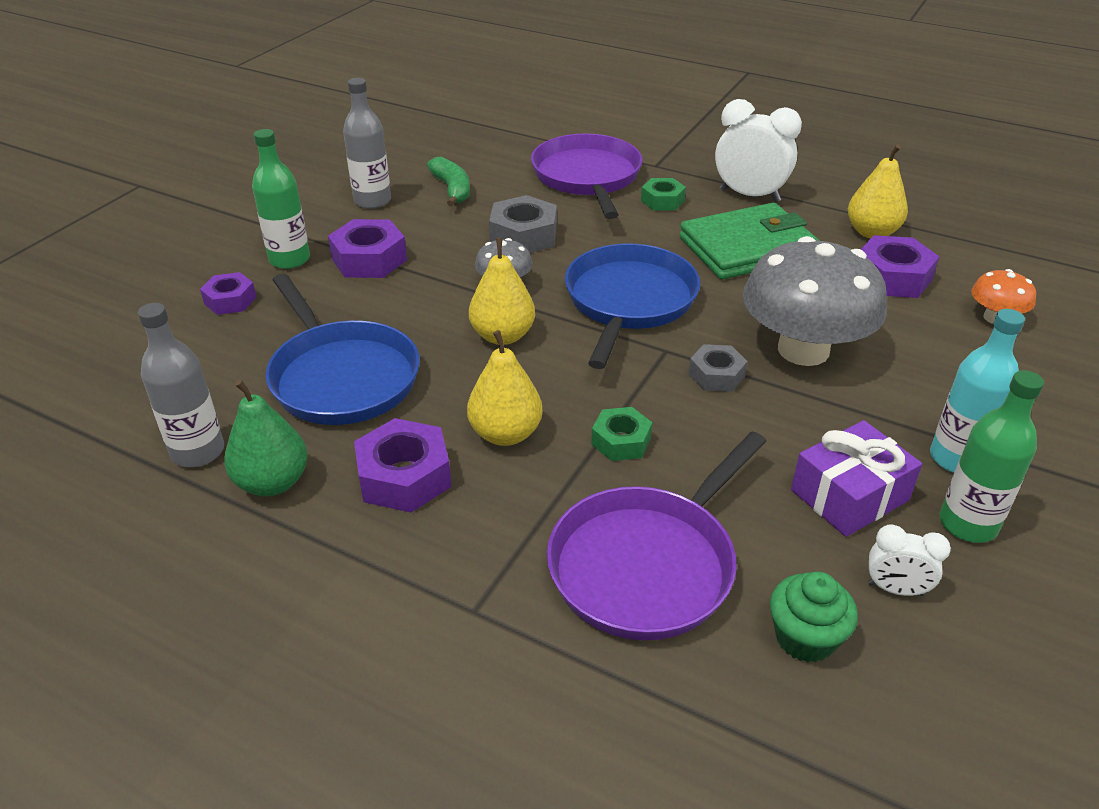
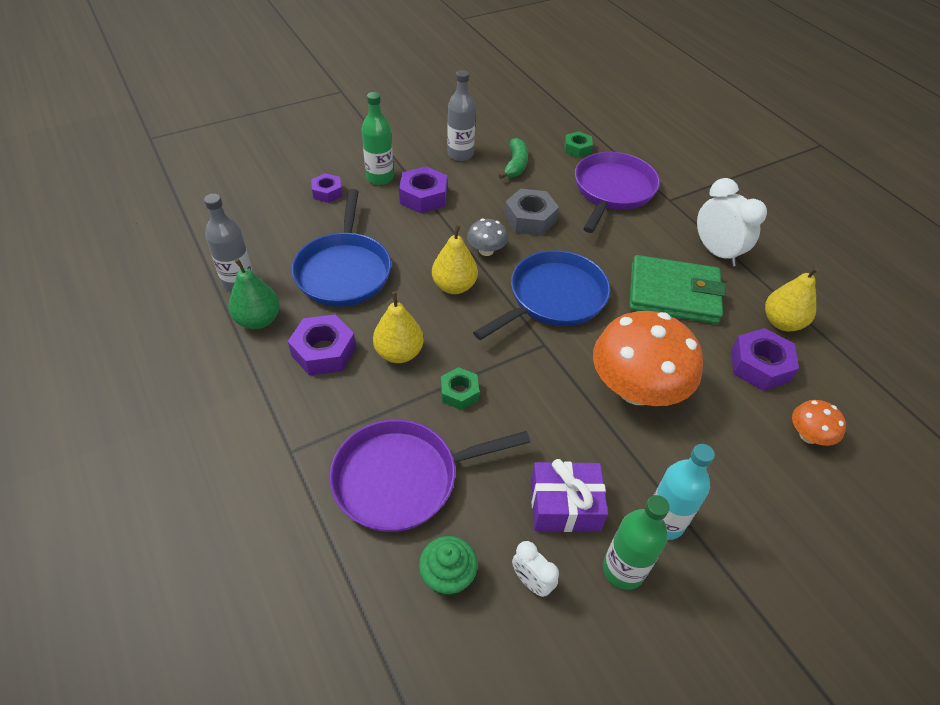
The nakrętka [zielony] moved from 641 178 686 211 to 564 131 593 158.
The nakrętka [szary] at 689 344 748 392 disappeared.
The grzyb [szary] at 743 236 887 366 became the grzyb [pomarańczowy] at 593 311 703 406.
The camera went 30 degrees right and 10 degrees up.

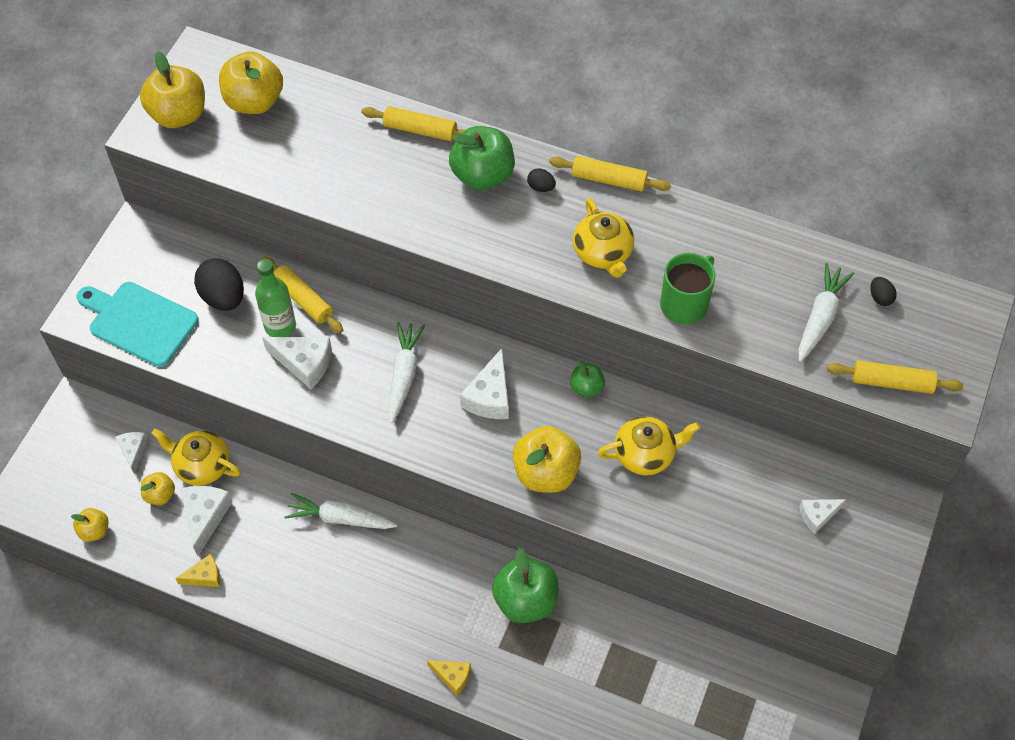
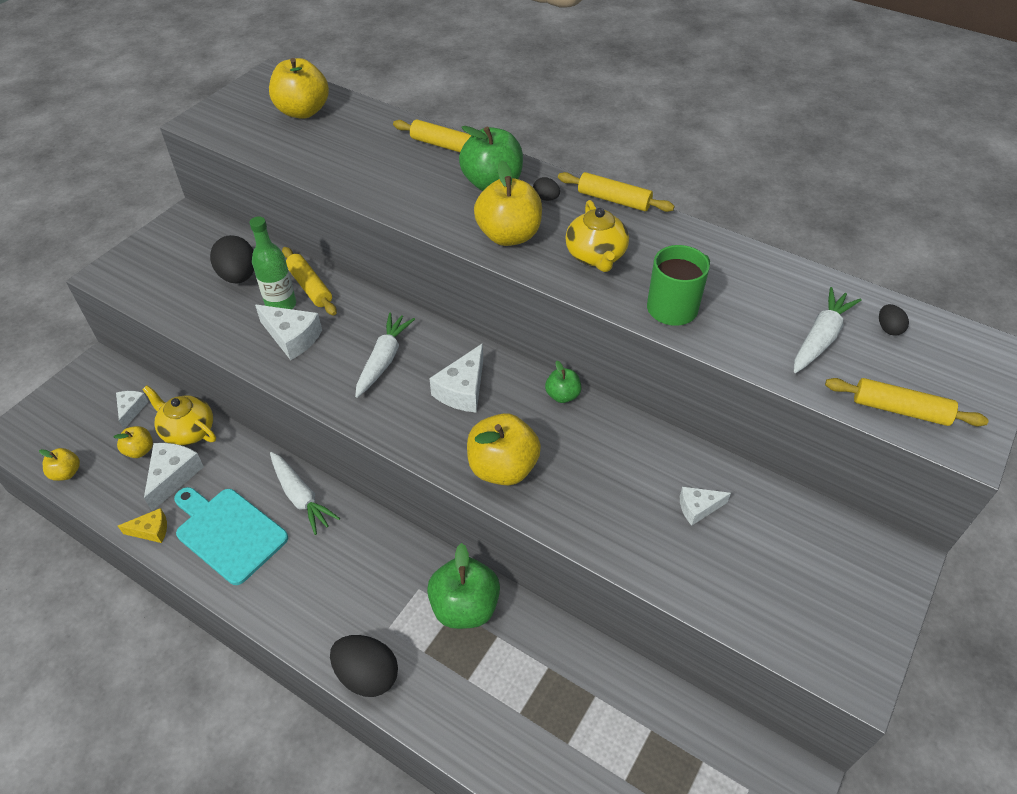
The deska do krojenia [turkusowy] moved from 77 282 198 367 to 174 487 288 585.
The jabłko [żółty] moved from 140 51 205 128 to 474 160 542 246.
The marchewka [biały] at 284 493 397 529 turned 150 degrees counterclockwise.
The ser [żółty] at 427 660 471 695 was replaced by the jajko [czarny] at 330 635 398 697.
The imbryk [żółty] at 598 416 700 475 disappeared.
The ser [biały] moved from 799 499 846 534 to 680 487 731 526.
The camera went 10 degrees right and 10 degrees down.

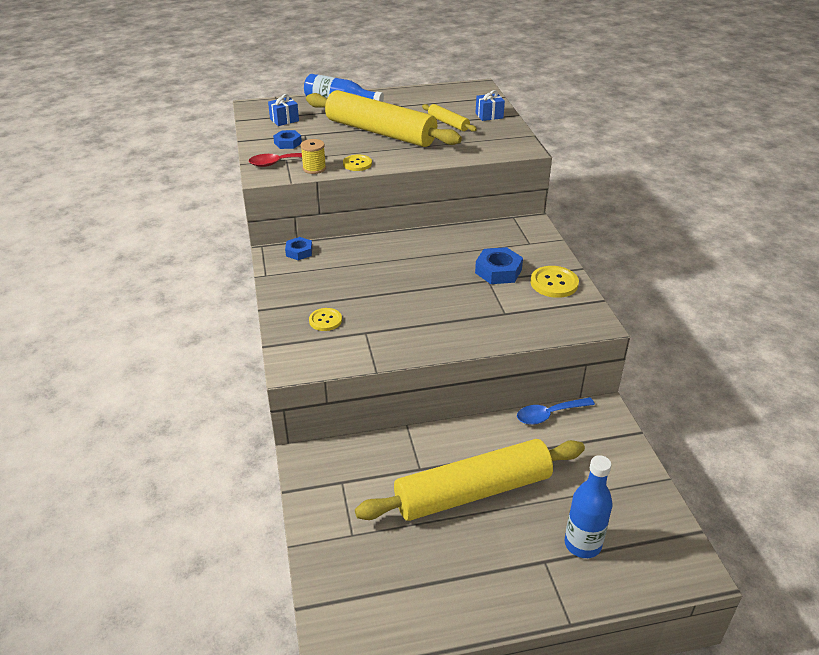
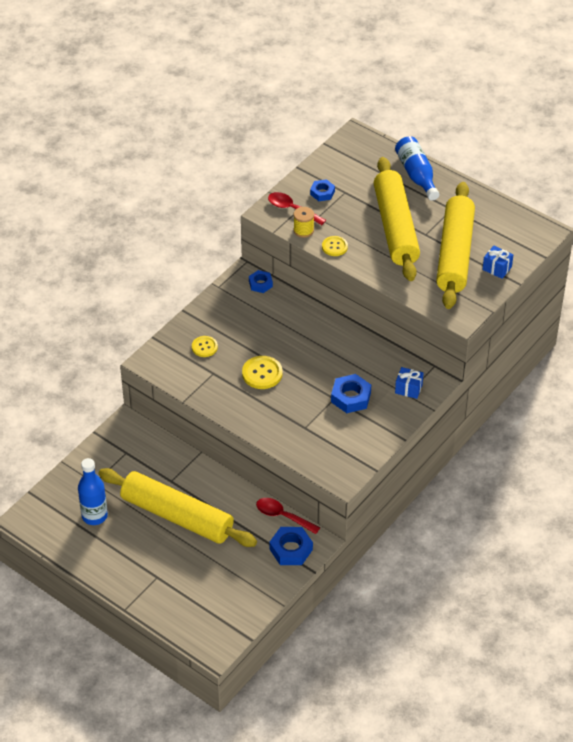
The prezent [niebieski] moved from 268 94 299 126 to 395 367 424 399.
The wałek do ciasta [żółty] at 422 104 477 132 changed to 2.35 times the size.
The łyżka [niebieski] at 517 397 595 425 became the łyżka [czerwony] at 256 498 320 534.
The guzik [żółty] moved from 530 266 579 298 to 242 356 283 389.
The butelka [niebieski] moved from 564 455 613 558 to 78 458 108 525.
The nakrętka [niebieski] at 269 527 313 565 appeared.
The camera went 50 degrees right and 10 degrees up.

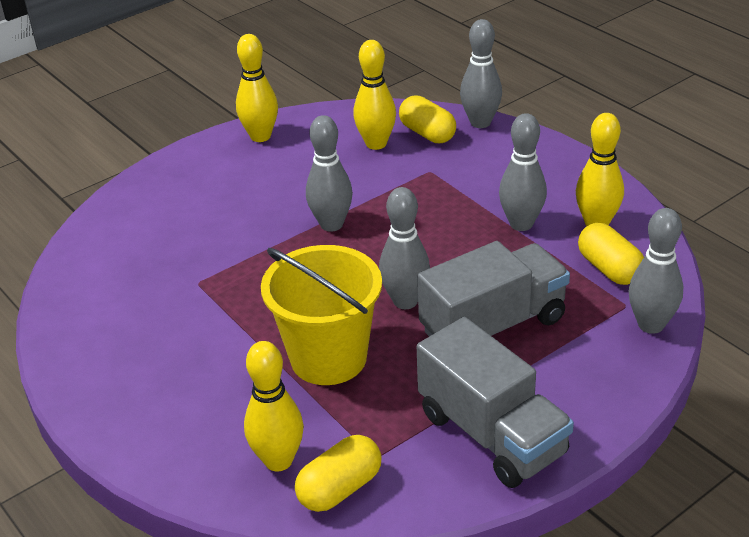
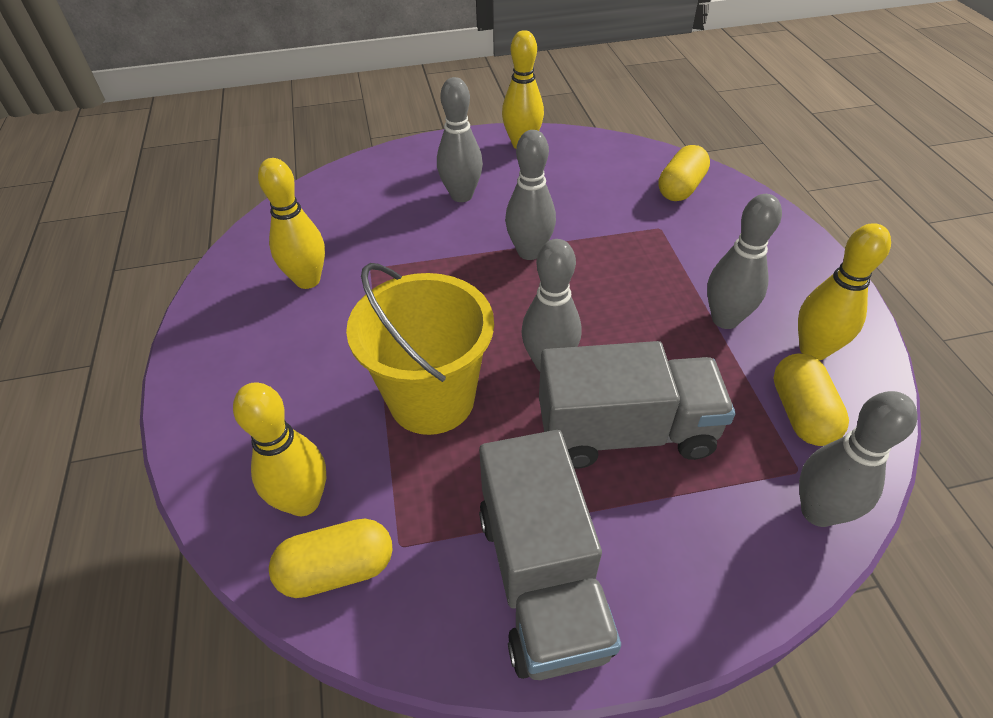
The kręgiel [żółty] moved from 353 40 396 150 to 258 158 325 289.
The kapsułka [żółty] at 399 95 456 143 turned 45 degrees clockwise.
The kręgiel [szary] moved from 460 19 502 128 to 437 77 483 202.
The camera went 25 degrees right and 10 degrees up.

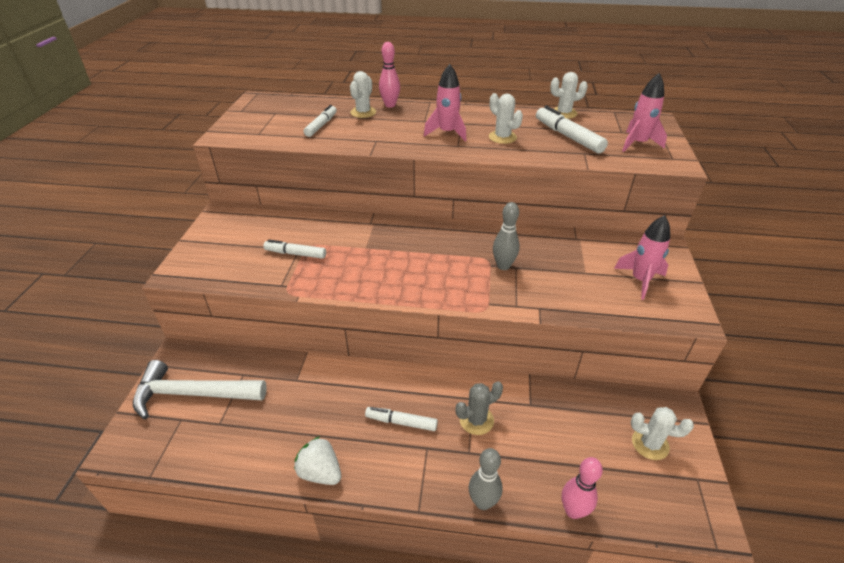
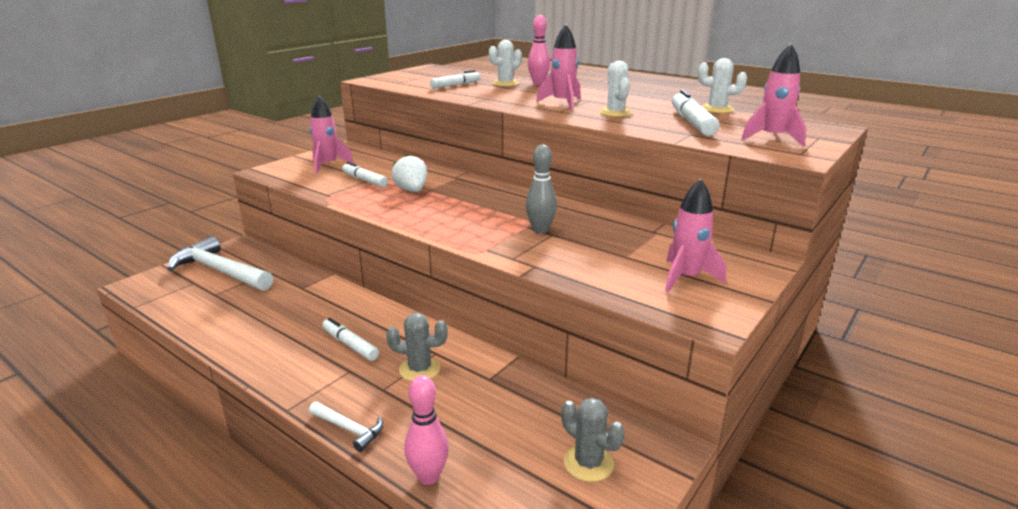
The truskawka [biały] moved from 294 436 341 485 to 391 154 427 192.
The kręgiel [szary] at 468 448 503 510 was replaced by the młotek [biały] at 309 402 383 452.
The kaktus [biały] at 631 407 694 460 became the kaktus [szary] at 561 398 625 482.
The rakieta [różowy] at 310 95 354 174 appeared.
The camera went 30 degrees right and 15 degrees down.

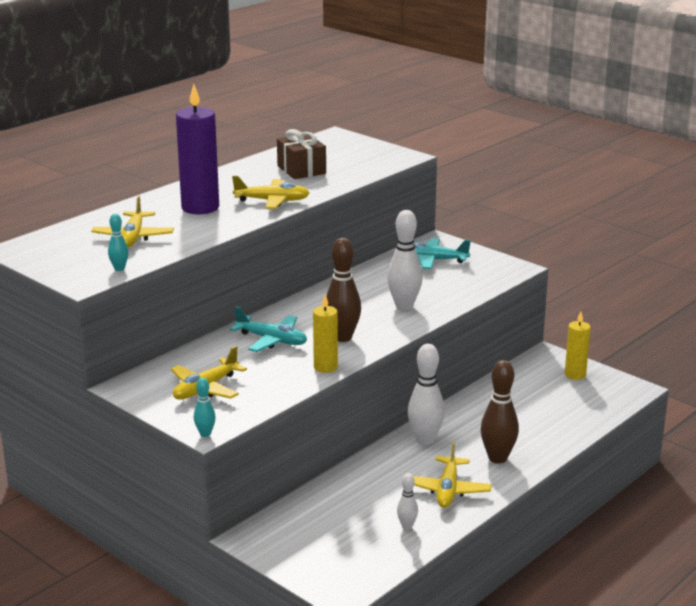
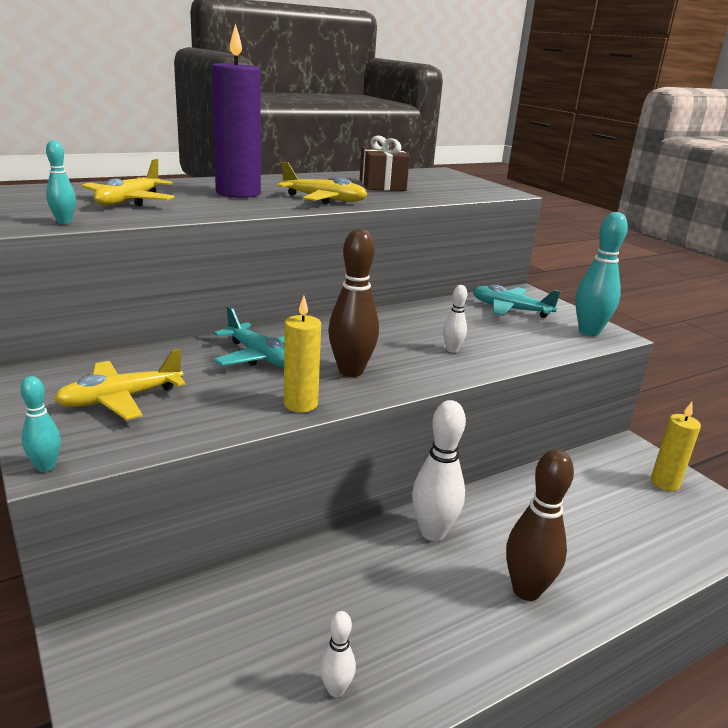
The kręgiel [biały] at 387 210 423 310 changed to 0.52 times the size.
The samolot [żółty] at 413 441 492 508 disappeared.
The kręgiel [turkusowy] at 575 212 628 336 appeared.
The camera went 15 degrees right and 0 degrees up.

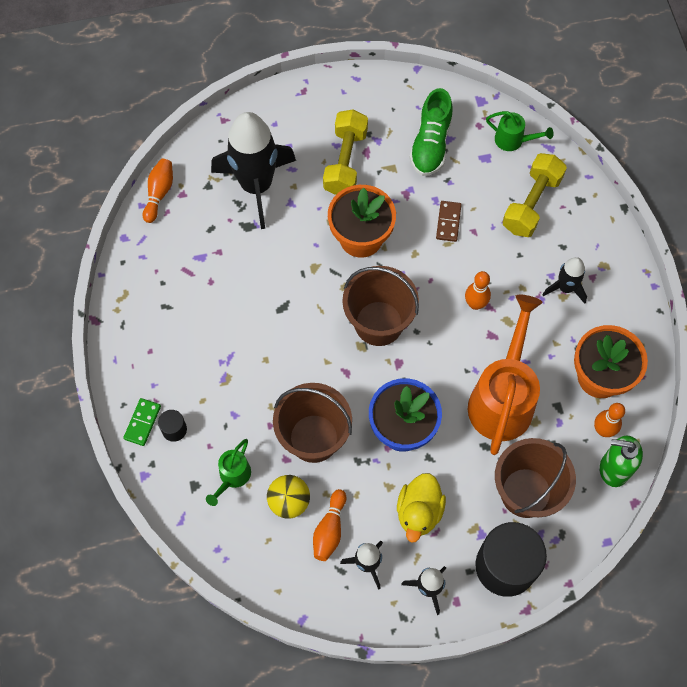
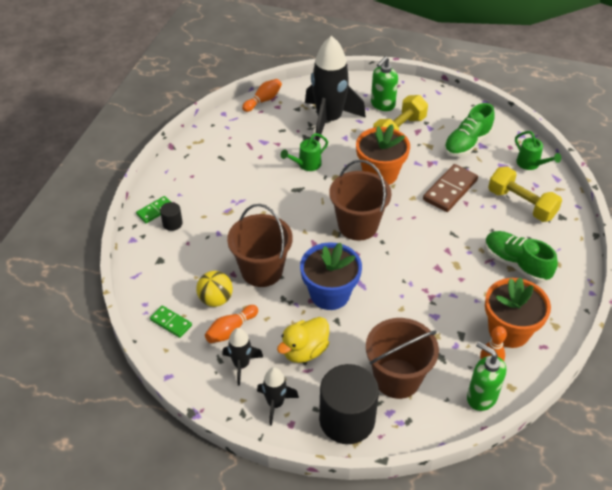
The konewka [zielony] moved from 206 439 251 506 to 281 133 328 171.
The kostka domina [brązowy] at 436 201 461 242 changed to 1.72 times the size.
The kręgiel [pomarańczowy] at 465 271 491 310 disappeared.
The konewka [pomarańczowy] at 468 295 542 455 disappeared.
The hantel [żółty] at 502 153 567 237 turned 75 degrees clockwise.
The rakieta [czarny] at 542 257 587 304 was replaced by the but [zielony] at 485 231 558 283.
The kostka domina [zielony] at 150 306 192 338 appeared.
The dozownik mydła [zielony] at 371 56 398 111 appeared.
The camera went 30 degrees right and 20 degrees down.

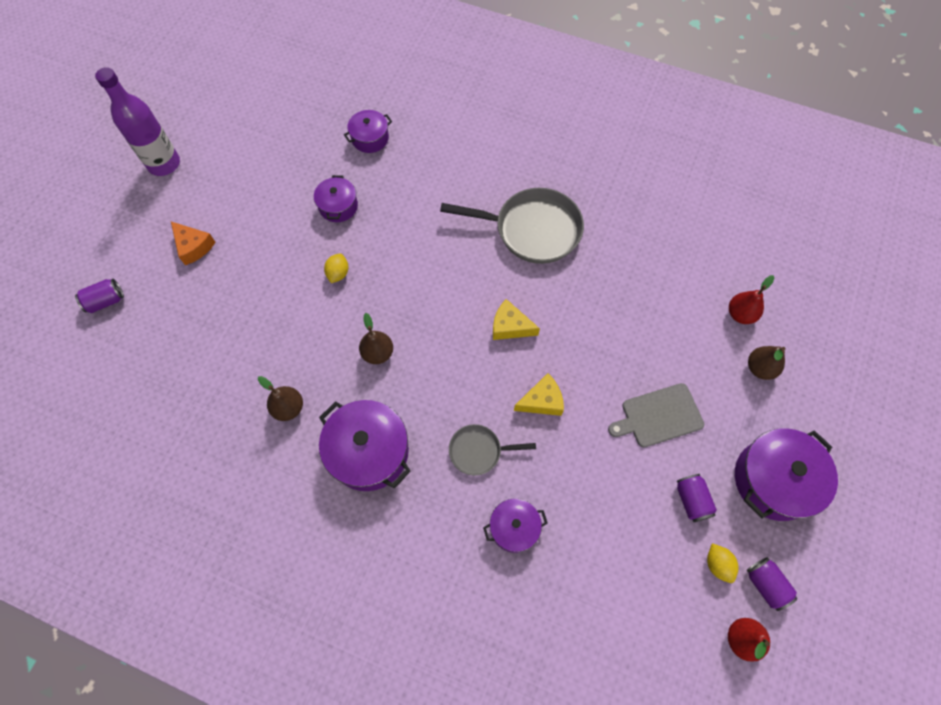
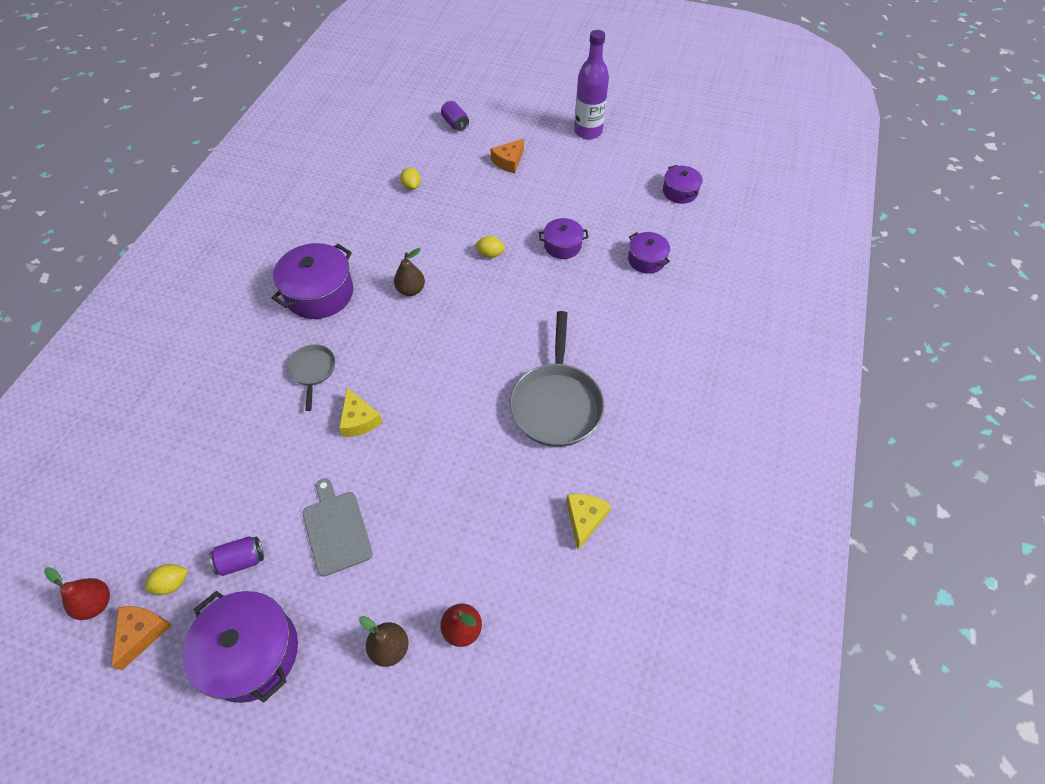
The gruszka [brązowy] at 258 376 303 421 disappeared.
The garnek [fioletowy] moved from 483 499 547 553 to 663 165 702 204.
The ser [żółty] moved from 493 299 540 340 to 566 494 611 550.
The puszka [fioletowy] at 747 557 797 611 was replaced by the ser [pomarańczowy] at 111 606 172 670.
The cytryna [żółty] at 400 167 421 190 appeared.
The camera went 85 degrees right and 10 degrees down.

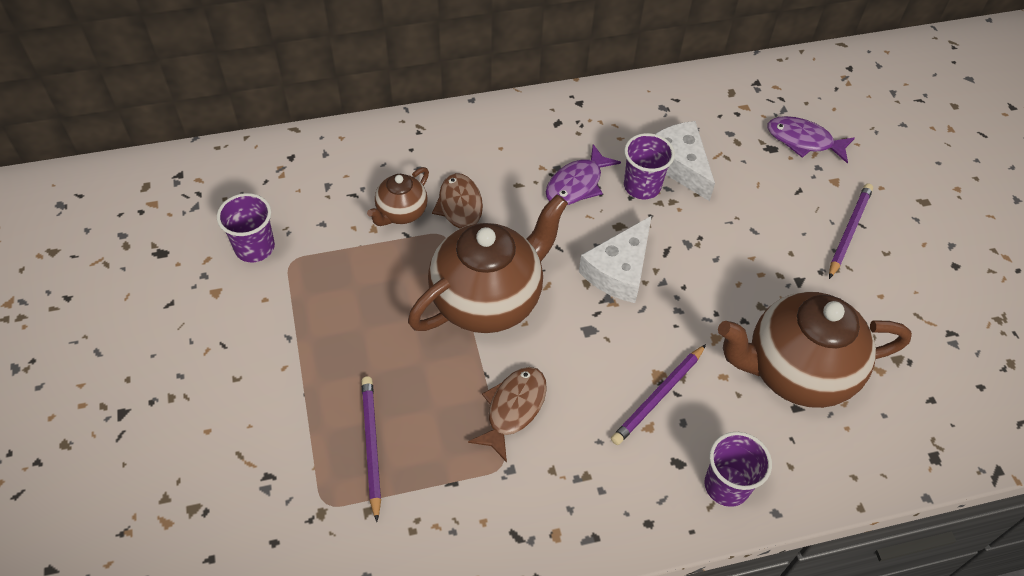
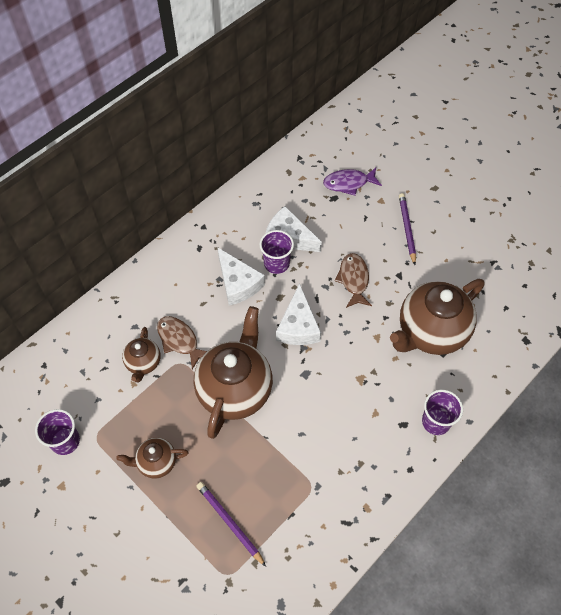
The ryba [brązowy] moved from 468 367 547 462 to 335 253 372 308.
The ryba [fioletowy] at 546 144 621 205 was replaced by the ser [biały] at 217 247 265 305.
The ołówek [fioletowy] at 611 344 706 445 disappeared.
The imbryk [brązowy] at 116 438 189 479 appeared.
The camera went 30 degrees left and 5 degrees up.

